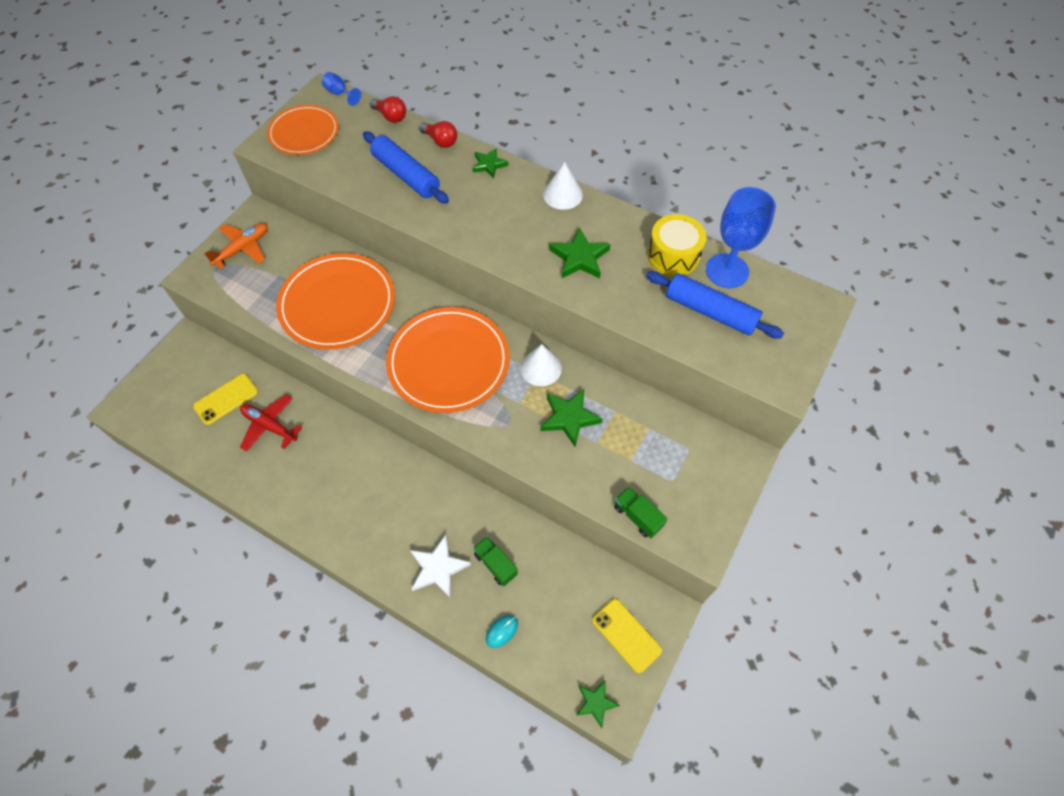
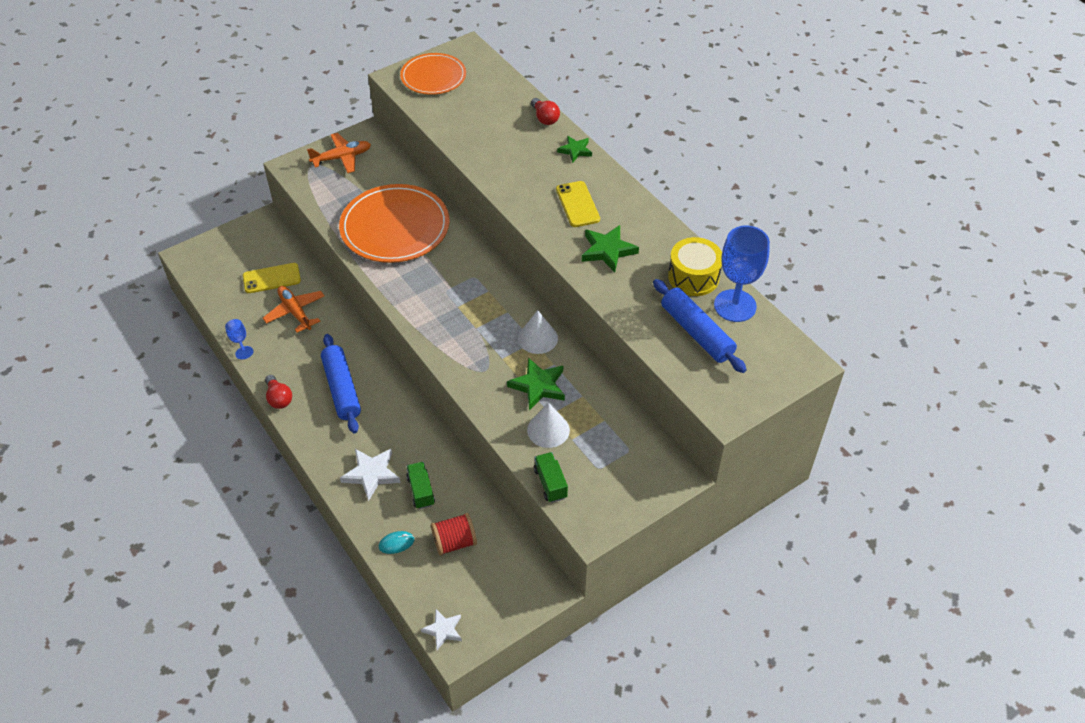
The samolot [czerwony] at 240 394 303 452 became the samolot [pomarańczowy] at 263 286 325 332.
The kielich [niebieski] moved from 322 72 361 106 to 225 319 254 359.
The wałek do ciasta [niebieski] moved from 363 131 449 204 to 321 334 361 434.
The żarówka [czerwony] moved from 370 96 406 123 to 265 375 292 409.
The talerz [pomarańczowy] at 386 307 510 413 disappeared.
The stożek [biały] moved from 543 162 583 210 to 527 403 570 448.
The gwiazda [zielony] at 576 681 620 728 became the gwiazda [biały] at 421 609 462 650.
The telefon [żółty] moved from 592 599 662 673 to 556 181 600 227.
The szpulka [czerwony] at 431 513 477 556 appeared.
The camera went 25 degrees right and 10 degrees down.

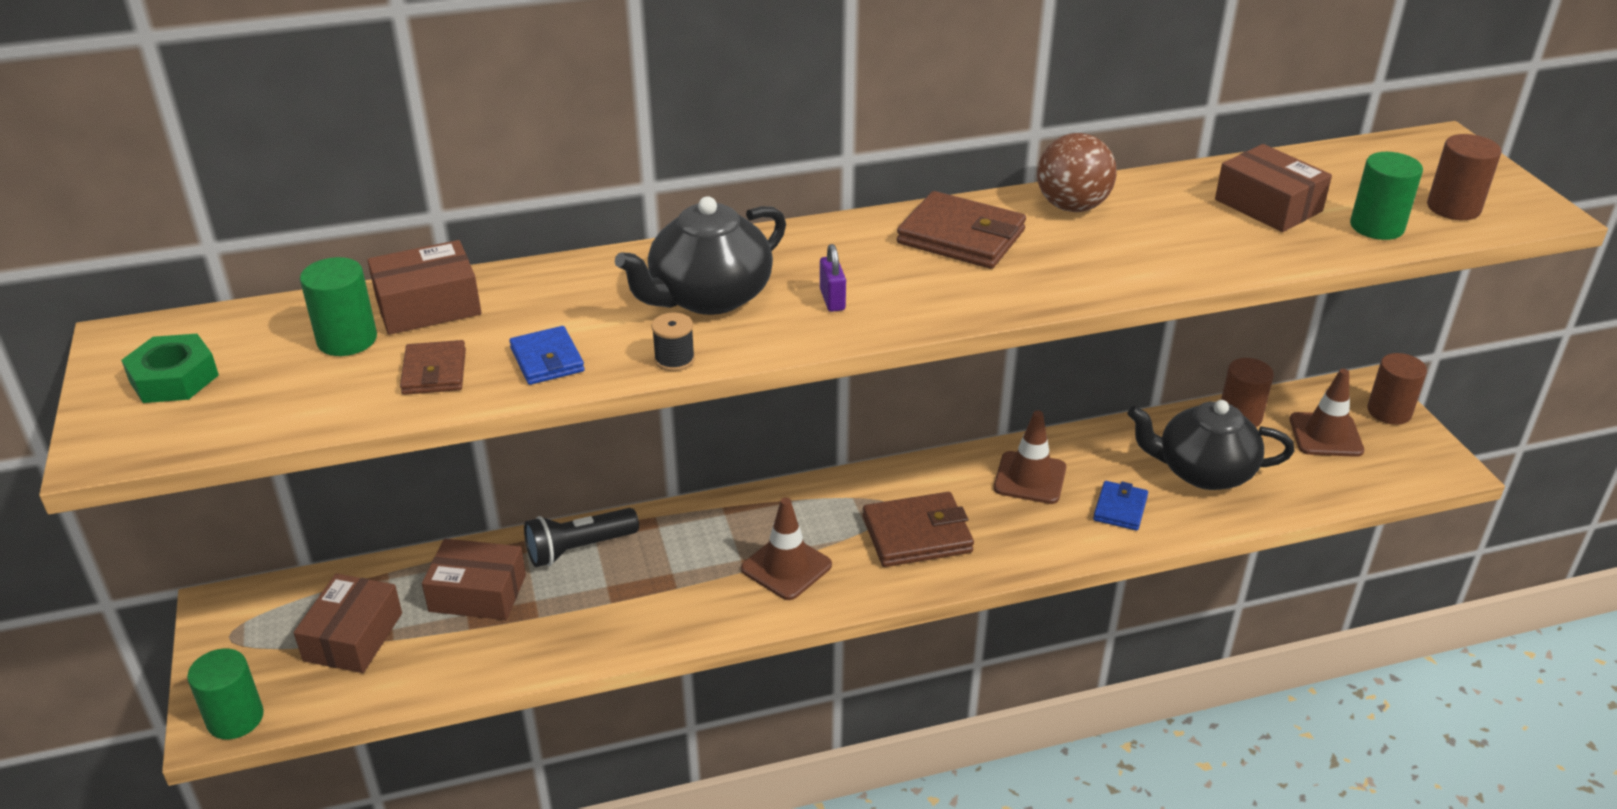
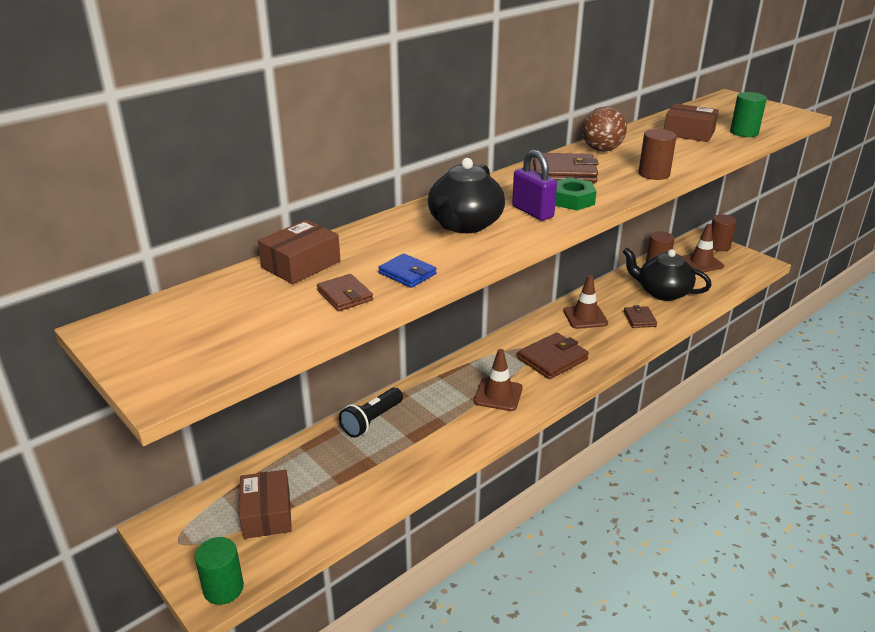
The nakrętka [zielony] moved from 121 334 219 403 to 555 177 597 210.
The walec [zielony] at 300 257 377 356 disappeared.
The pudełko [brązowy] at 422 539 526 620 disappeared.
The szpulka [czarny] at 651 313 695 371 disappeared.
The kłódka [fioletowy] at 820 244 846 312 changed to 1.71 times the size.
The portfel [niebieski] at 1093 481 1148 531 became the portfel [brązowy] at 624 305 657 328.
The imbryk [czarny] at 1128 400 1294 490 turned 45 degrees clockwise.
The walec [brązowy] moved from 1427 134 1501 220 to 639 129 677 180.
The camera went 25 degrees left and 5 degrees down.

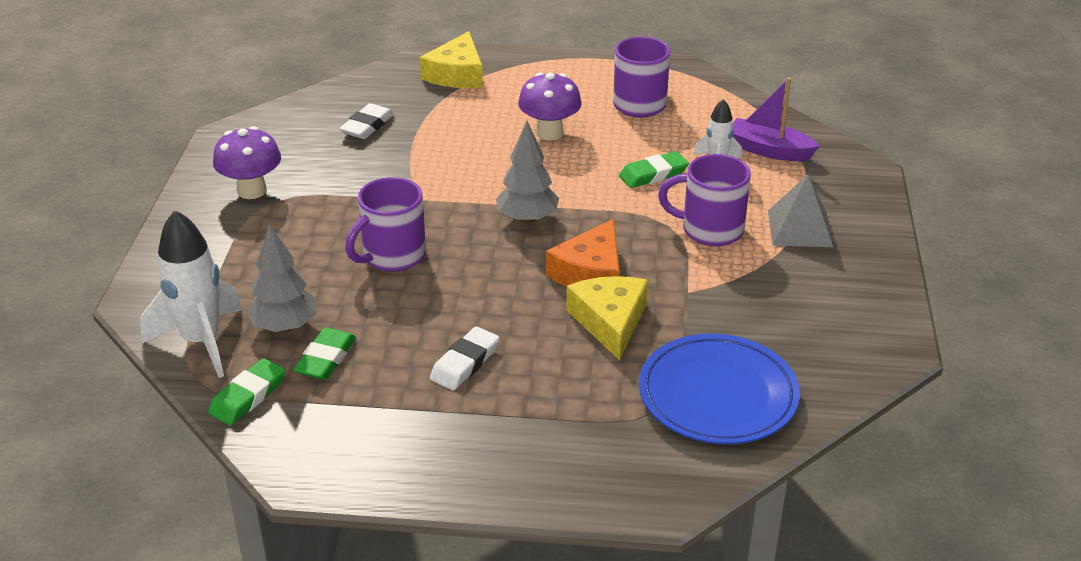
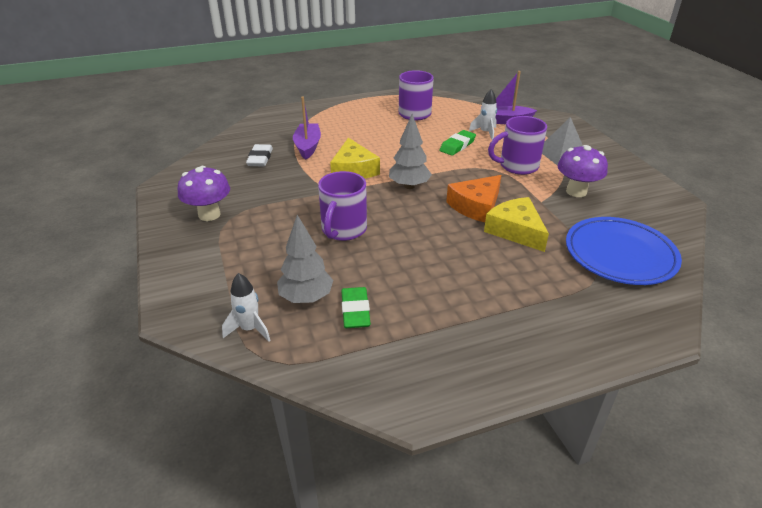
The rakieta [biały] at 140 210 243 378 changed to 0.55 times the size.
The gumka do mazania [zielony] at 208 358 285 425 disappeared.
The ser [żółty] moved from 420 31 483 88 to 330 138 380 179.
The gumka do mazania [biały] at 430 327 499 390 disappeared.
The grzyb [fioletowy] moved from 518 72 582 141 to 558 145 608 197.
The ser [pomarańczowy] at 546 219 620 287 turned 45 degrees clockwise.
The łódka [fioletowy] at 293 96 321 160 appeared.
The camera went 25 degrees left and 0 degrees up.

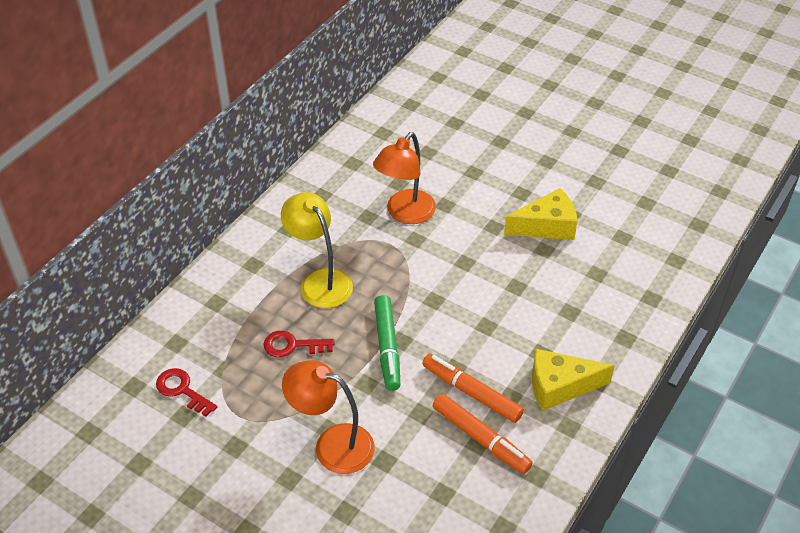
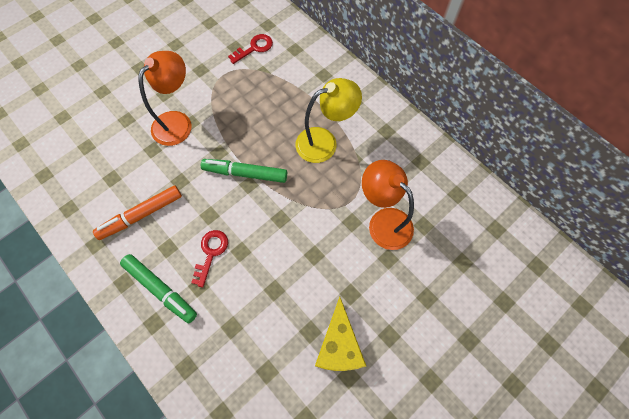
The klucz [czerwony] moved from 263 331 335 357 to 191 230 228 288.
The flamaster [pomarańczowy] at 422 353 524 423 disappeared.
The ser [żółty] at 532 349 615 411 was replaced by the flamaster [zielony] at 120 254 197 323.
The camera went 105 degrees right and 20 degrees up.

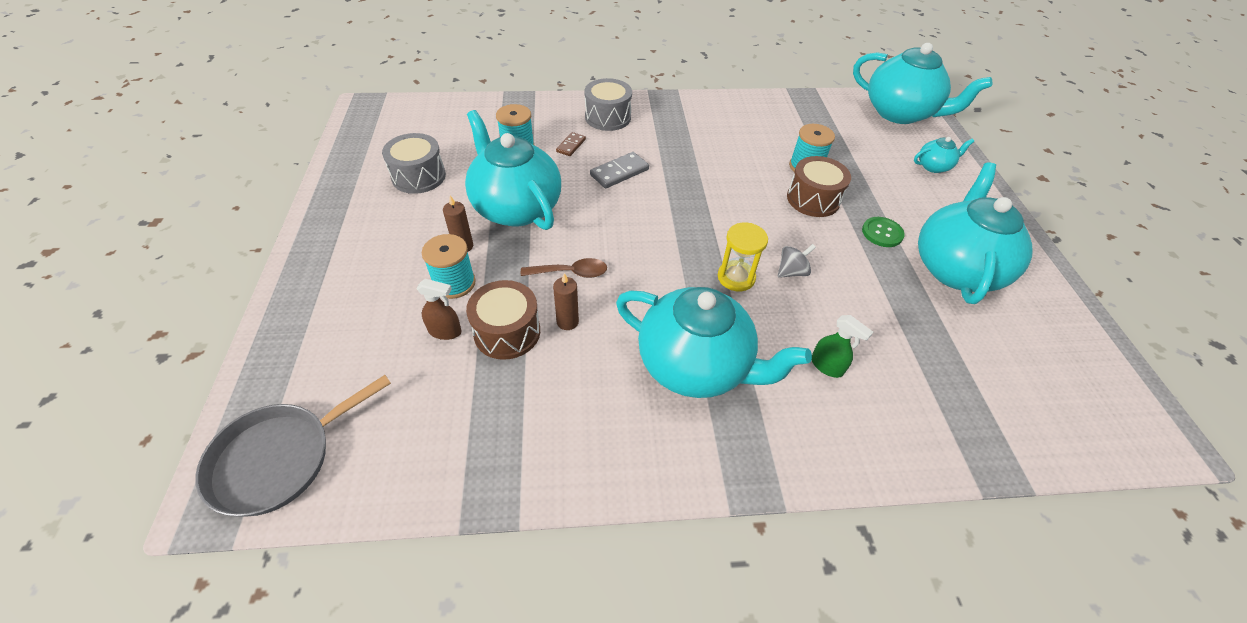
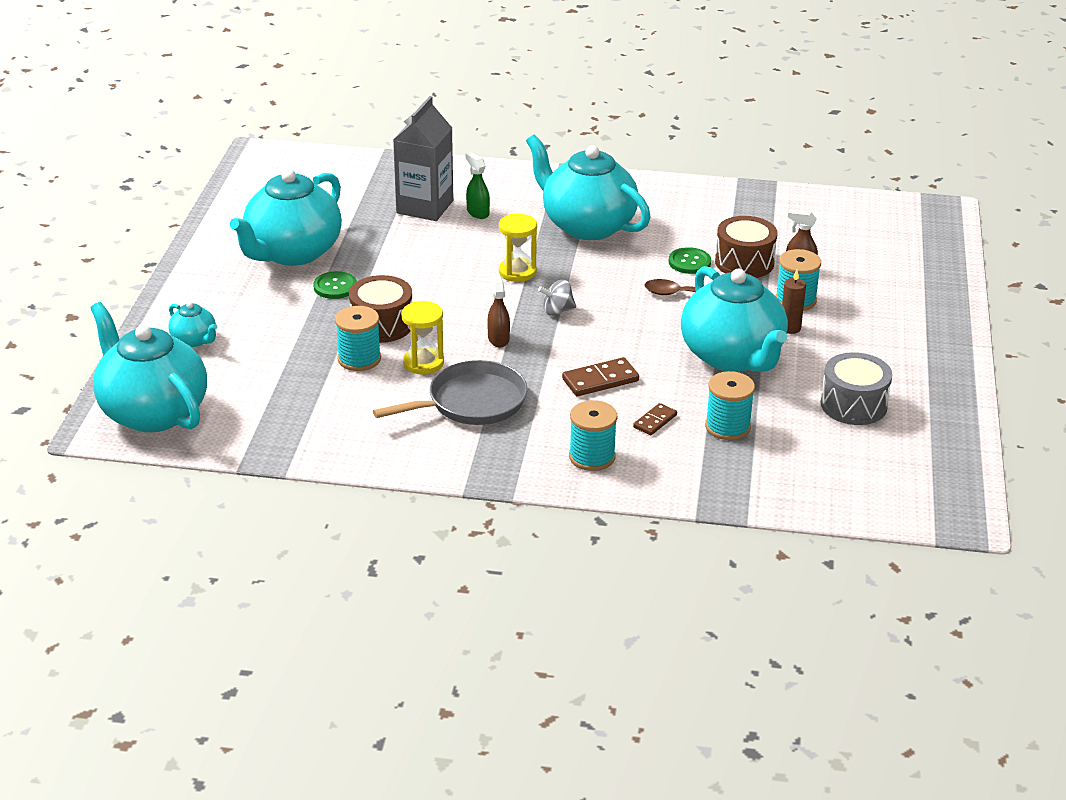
The patelnia [szary] moved from 195 375 391 516 to 373 360 528 425.
The świeca [brązowy] at 553 273 579 330 was replaced by the guzik [zielony] at 669 247 711 274.
The bęben [szary] at 585 78 632 131 was replaced by the szpulka [turkusowy] at 569 400 617 471.
The kostka domina [szary] at 590 152 649 189 became the kostka domina [brązowy] at 562 357 639 396.
The bączek [szary] moved from 778 244 816 278 to 538 280 576 316.
The imbryk [turkusowy] at 914 137 974 173 turned 135 degrees counterclockwise.
The karton mleka [szary] at 393 96 453 221 appeared.
The klepsydra [żółty] at 401 301 444 375 appeared.
The spryskiwacz [brązowy] at 487 273 510 347 appeared.
The camera went 165 degrees left and 15 degrees down.

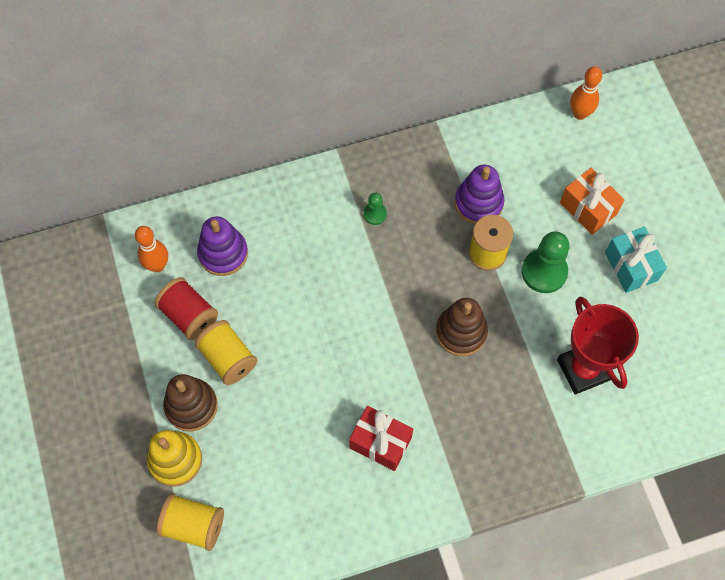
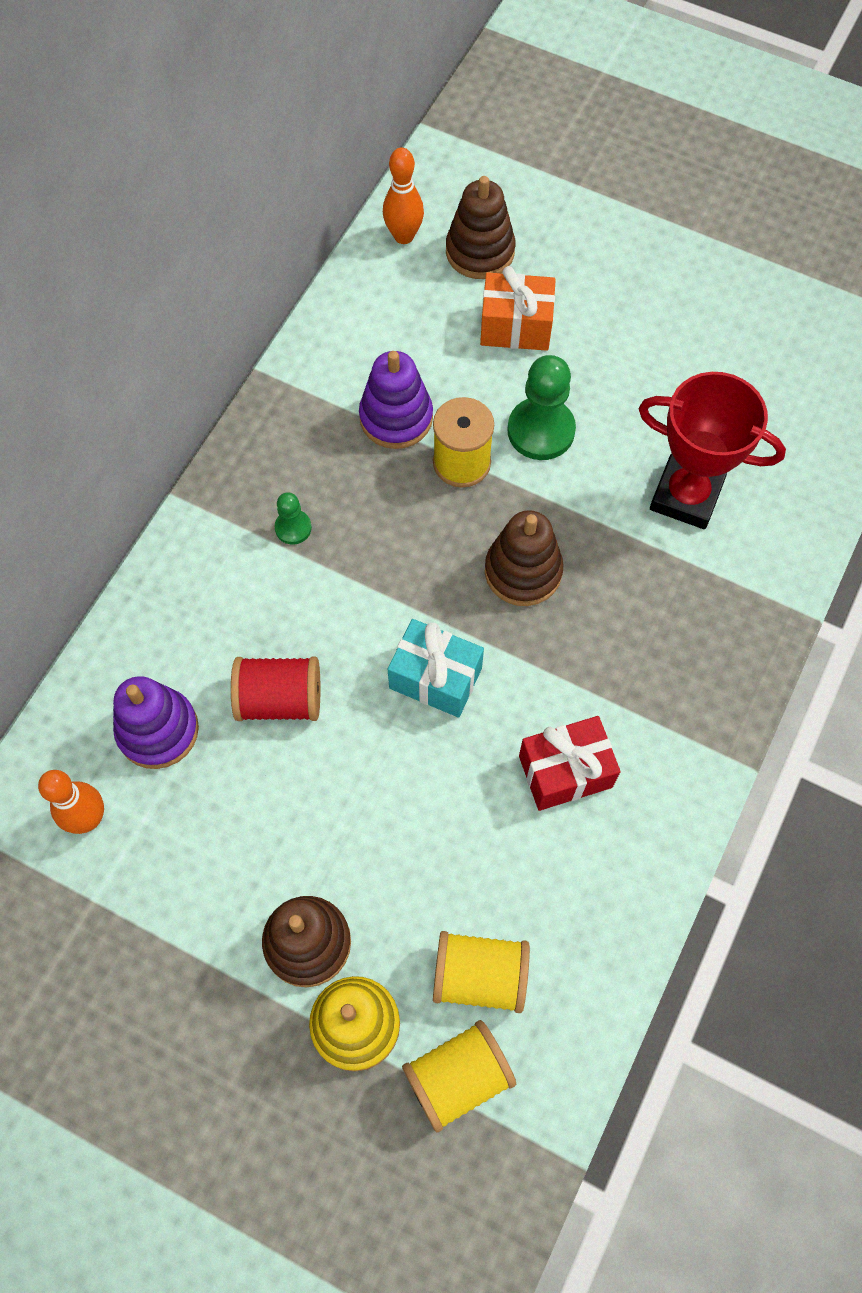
The szpulka [czerwony] moved from 154 277 218 340 to 231 656 320 721.
The szpulka [żółty] moved from 195 320 258 385 to 433 931 530 1013.
The prezent [turkusowy] moved from 605 227 667 293 to 388 619 484 718.
The zabawka nakładanka [brązowy] at 446 176 515 279 appeared.
The camera went 45 degrees left and 0 degrees up.

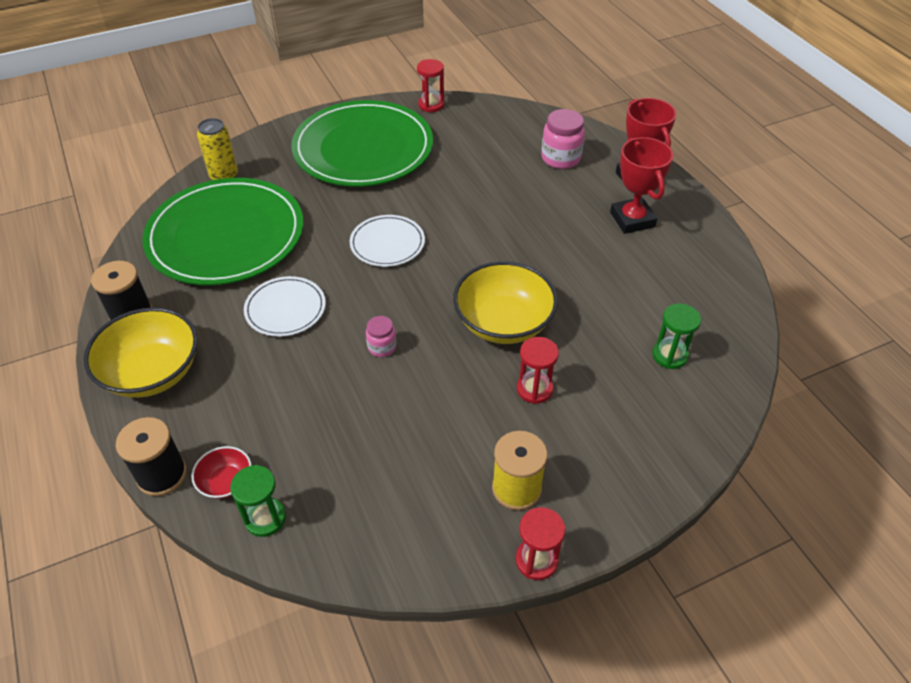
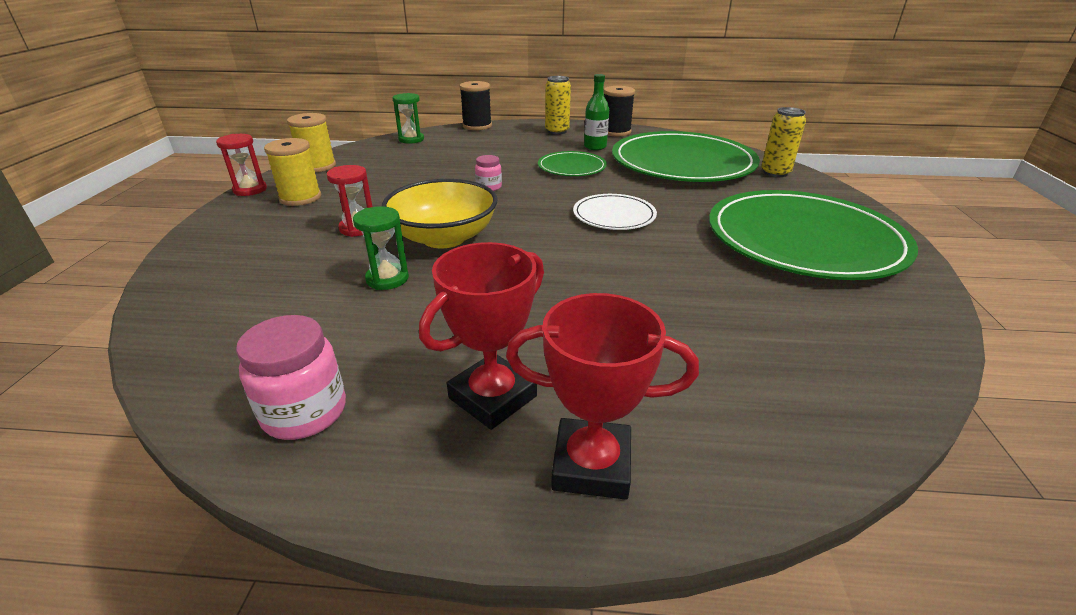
The miska [żółty] at 84 307 198 398 was replaced by the puszka [żółty] at 545 76 571 135.
The miska [czerwony] at 192 446 252 499 disappeared.
The talerz [biały] at 244 276 326 337 became the talerz [zielony] at 538 151 607 176.
The klepsydra [czerwony] at 417 59 444 112 disappeared.
The słoik [różowy] moved from 541 109 585 169 to 236 315 346 440.
The puchar [czerwony] at 610 137 673 234 turned 60 degrees counterclockwise.
The klepsydra [zielony] moved from 652 303 701 369 to 353 206 409 290.
The szpulka [żółty] at 287 113 336 172 appeared.
The butelka [zielony] at 584 74 609 150 appeared.
The camera went 120 degrees right and 15 degrees down.

